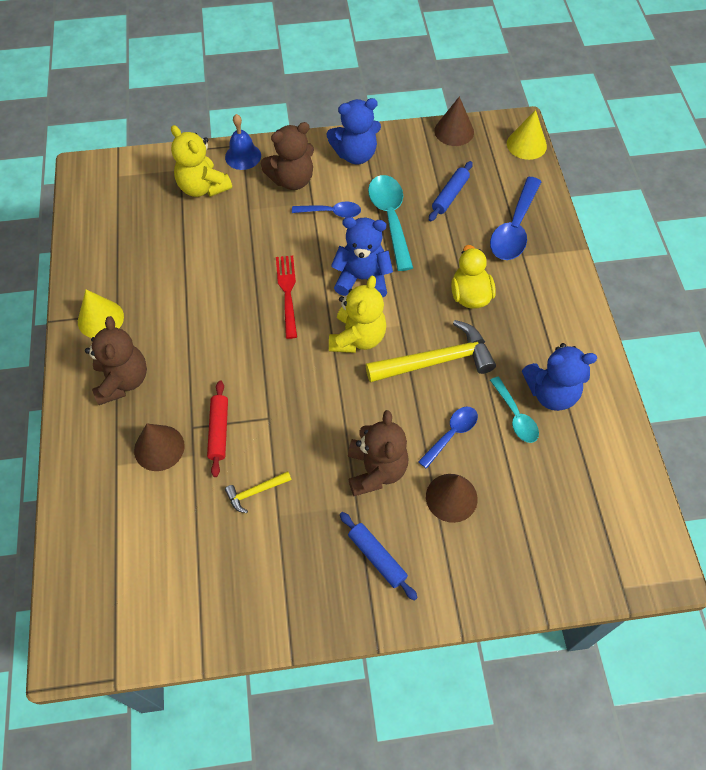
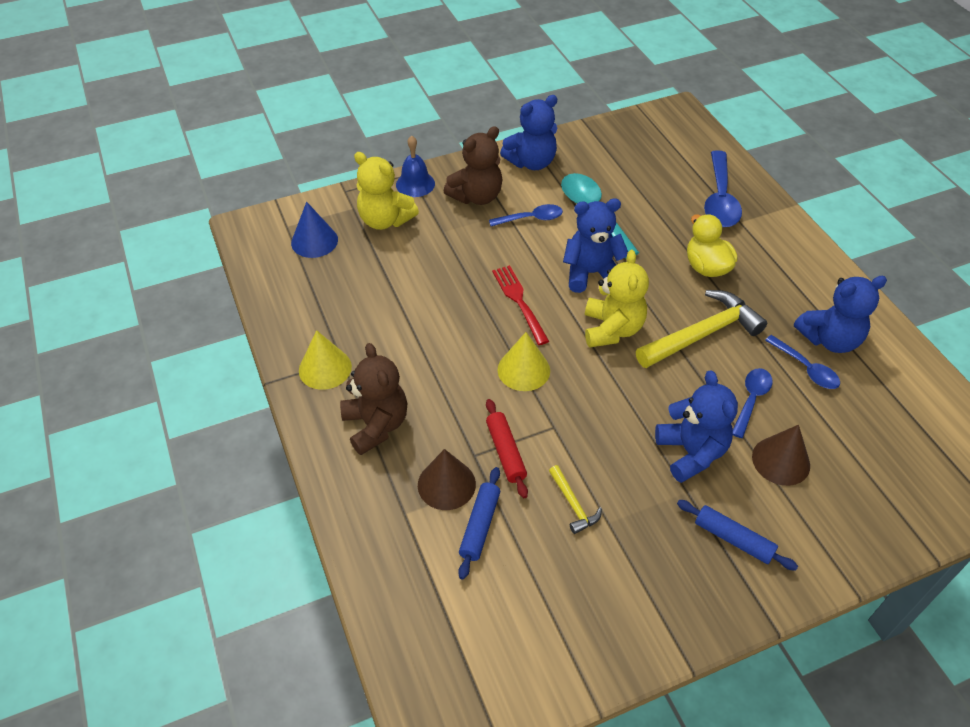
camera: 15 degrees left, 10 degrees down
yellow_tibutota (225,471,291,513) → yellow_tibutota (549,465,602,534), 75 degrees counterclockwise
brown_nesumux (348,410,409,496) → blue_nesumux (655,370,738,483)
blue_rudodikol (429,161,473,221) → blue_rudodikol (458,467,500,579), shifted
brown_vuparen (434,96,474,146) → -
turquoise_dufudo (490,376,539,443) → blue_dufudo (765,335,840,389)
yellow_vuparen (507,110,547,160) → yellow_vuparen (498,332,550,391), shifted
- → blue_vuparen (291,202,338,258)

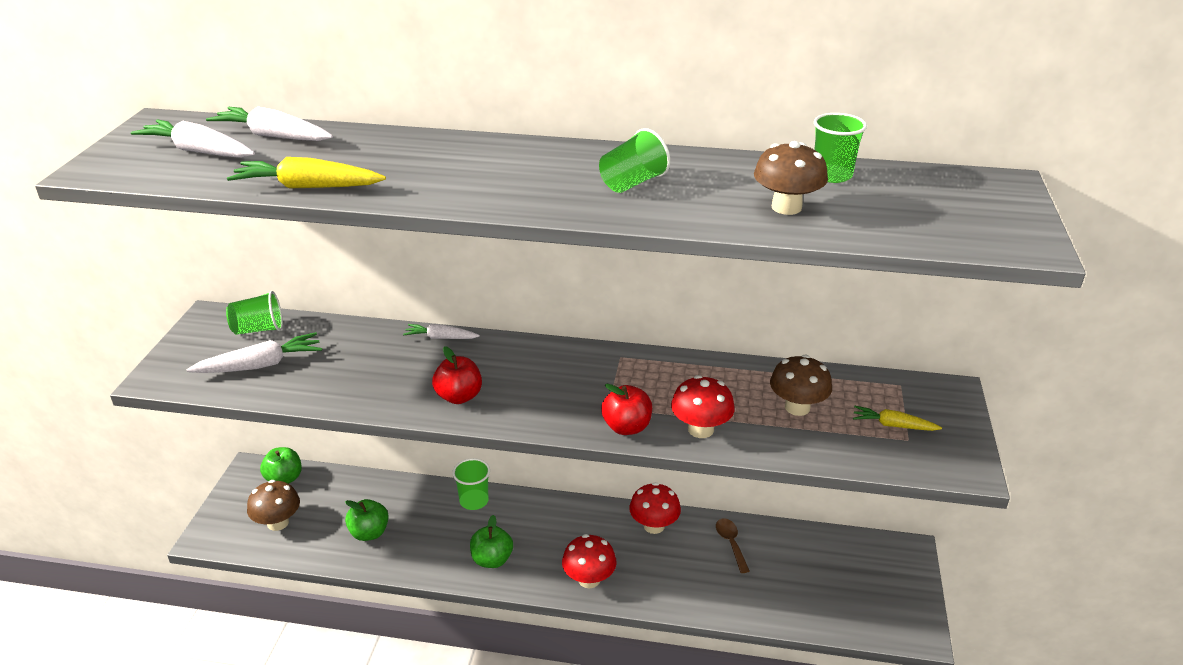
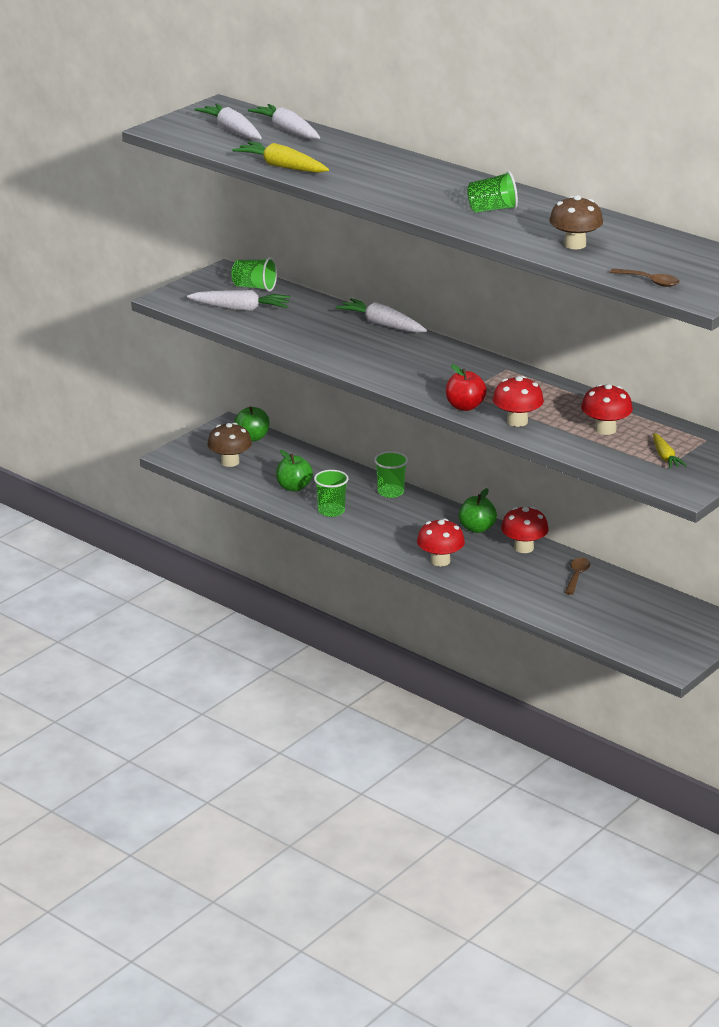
camera: 30 degrees right, 5 degrees down
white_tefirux (403,324,480,339) → white_tefirux (336,298,427,333), x1.63
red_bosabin (432,346,482,404) → -
green_bosabin (470,515,513,568) → green_bosabin (459,488,497,533), shifted
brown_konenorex (770,355,832,416) → red_konenorex (581,384,633,435)
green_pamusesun (814,113,867,183) → green_pamusesun (314,470,349,517), shifted
yellow_tefirux (853,406,942,431) → yellow_tefirux (653,433,687,469), 150 degrees counterclockwise
- → brown_dufudo (609,268,680,287)

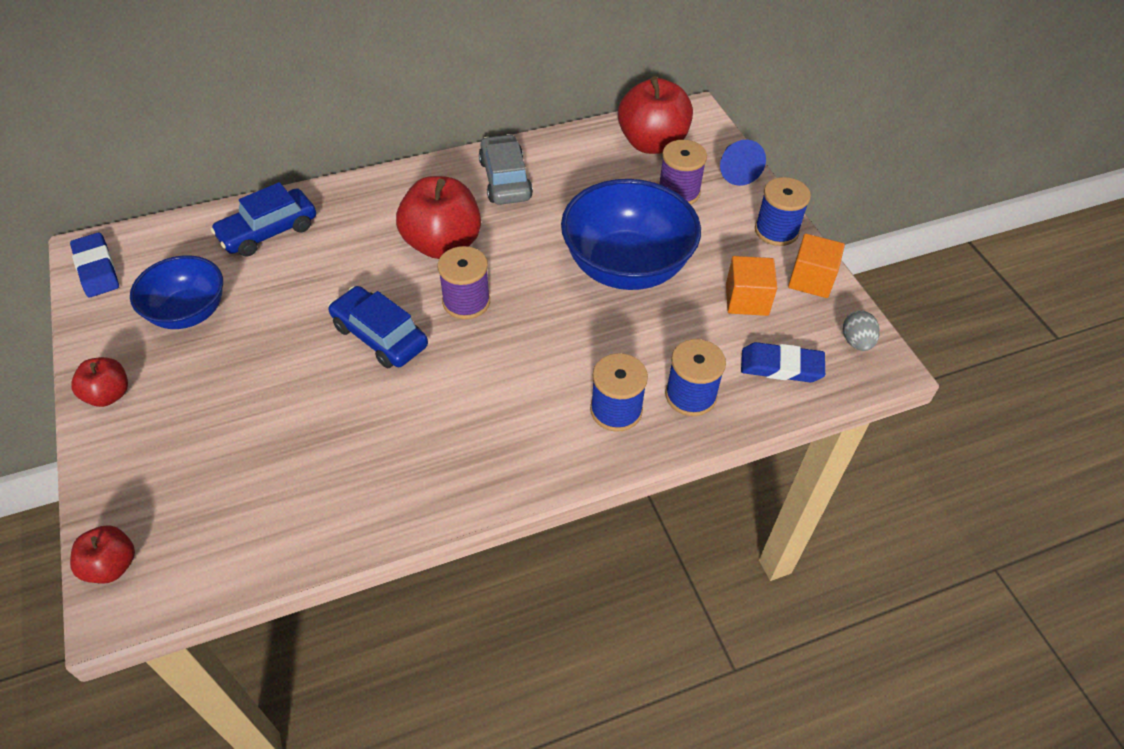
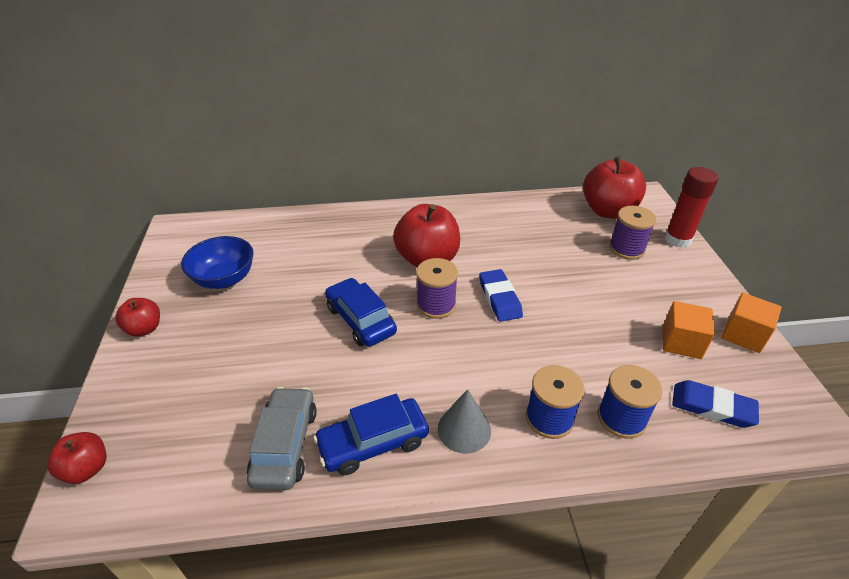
camera: 15 degrees right, 10 degrees down
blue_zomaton (70,232,119,297) → blue_zomaton (479,269,523,322), shifted
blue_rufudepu (211,182,316,257) → blue_rufudepu (313,394,429,475), shifted
grey_rufudepu (479,134,533,205) → grey_rufudepu (247,387,317,490), shifted
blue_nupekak (561,179,701,290) → -
blue_vuparen (720,140,766,186) → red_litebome (664,167,719,248)
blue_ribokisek (755,177,811,246) → -
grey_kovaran (843,310,880,351) → -
- → grey_vuparen (438,389,491,454)

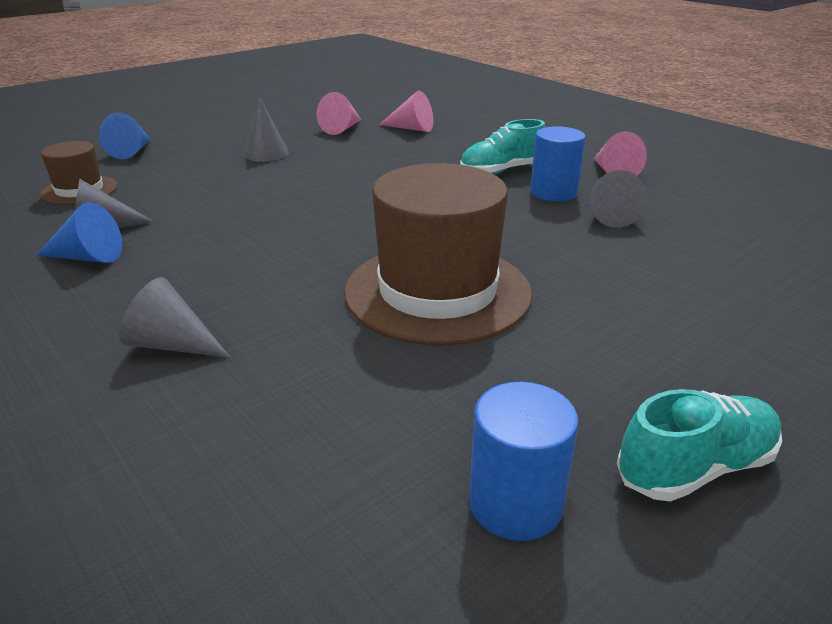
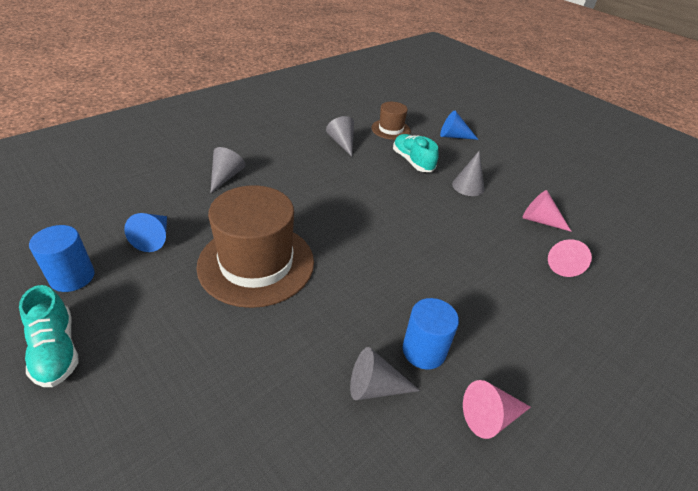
camera: 85 degrees right, 10 degrees up
blue_vuparen (37,202,122,263) → blue_vuparen (124,213,167,252), shifted
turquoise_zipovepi (460,119,546,174) → turquoise_zipovepi (393,134,439,172), shifted

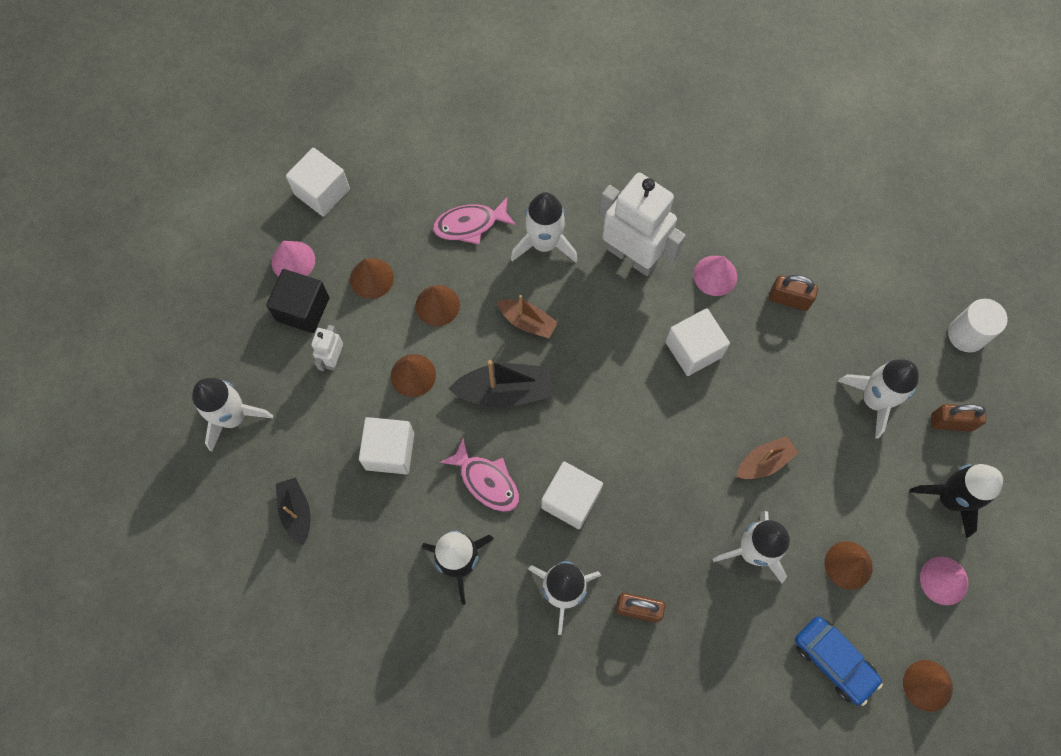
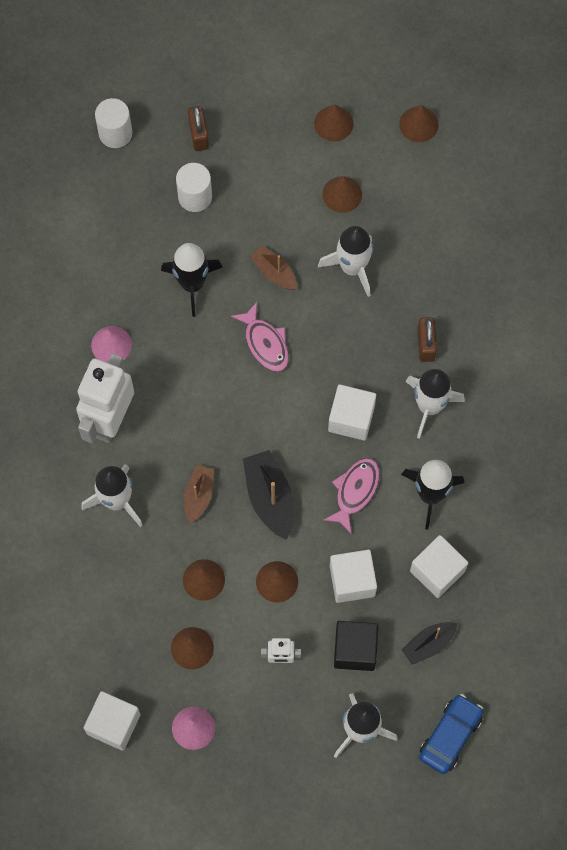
camera: 105 degrees left, 0 degrees up
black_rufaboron (266,269,329,333) → black_rufaboron (334,621,378,671), shifted
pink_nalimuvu (433,197,516,244) → pink_nalimuvu (231,302,289,372), shifted
white_rufaboron (666,308,730,376) → white_rufaboron (410,535,468,598), shifted
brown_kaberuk (769,275,818,311) → -
blue_rufudepu (795,617,883,706) → blue_rufudepu (419,694,483,774), shifted
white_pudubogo (838,359,919,439) → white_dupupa (176,163,212,212)
black_pudubogo (909,464,1003,538) → black_pudubogo (161,243,223,317), shifted
pink_vuparen (920,557,969,605) → brown_vuparen (314,104,353,141)

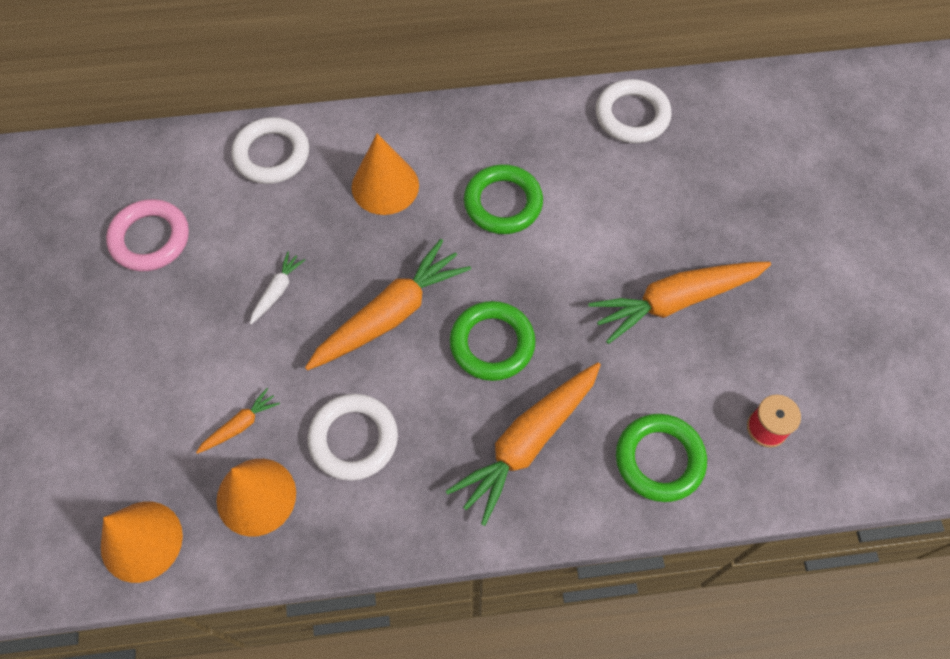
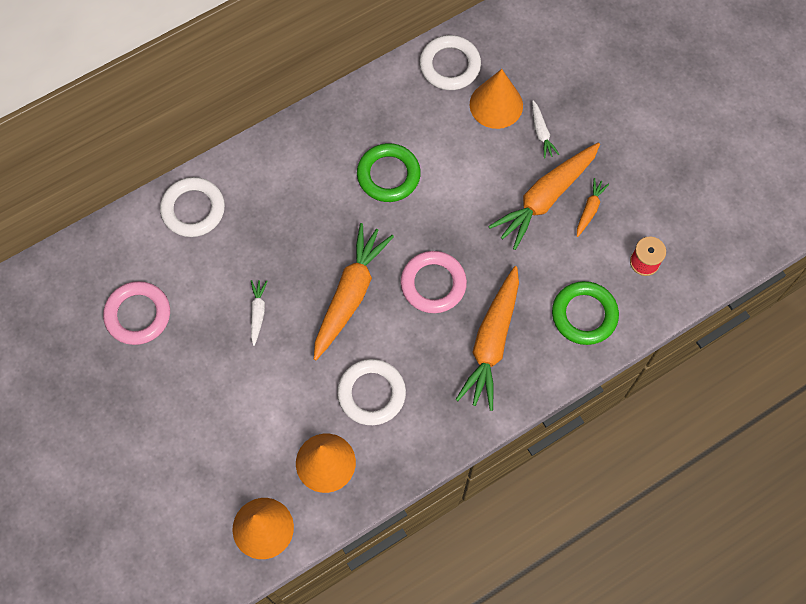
camera: 25 degrees left, 5 degrees up
orange_tefirux (196,388,280,454) → orange_tefirux (577,178,609,237), shifted
orange_vuparen (352,134,419,215) → orange_vuparen (470,69,523,129), shifted
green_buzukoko (450,301,536,381) → pink_buzukoko (400,251,467,313)
- → white_tefirux (532,100,560,159)

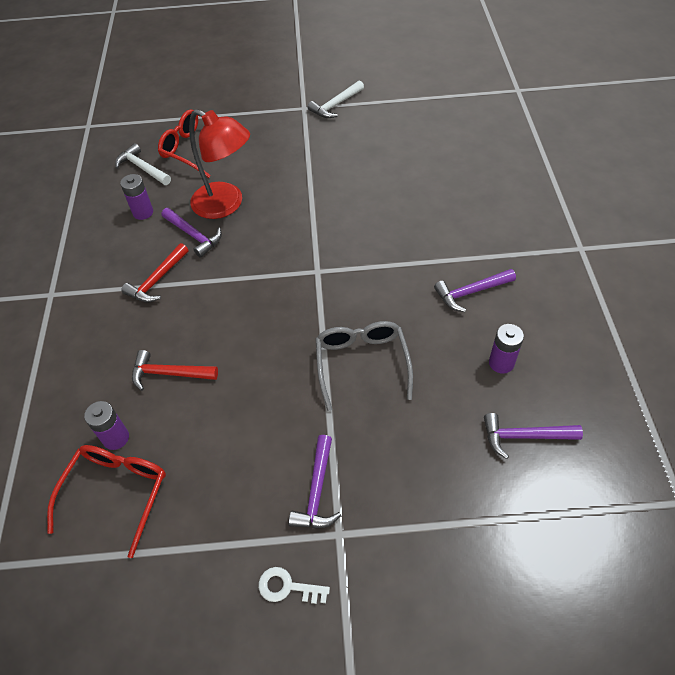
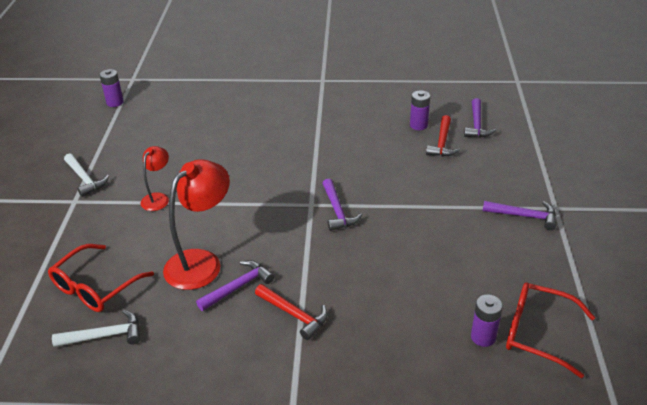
camera: 85 degrees left, 15 degrees down
white_tibutota (115,143,171,185) → white_tibutota (52,310,140,347), 150 degrees counterclockwise
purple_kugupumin (120,174,153,220) → purple_kugupumin (100,69,124,107), shifted
red_tibutota (132,350,218,391) → red_tibutota (426,115,460,157), shifted
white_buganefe (259,567,330,604) → -
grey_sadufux (315,321,413,411) → -
purple_tibutota (434,269,516,312) → purple_tibutota (322,179,362,231), shifted
- → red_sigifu (140,146,169,211)

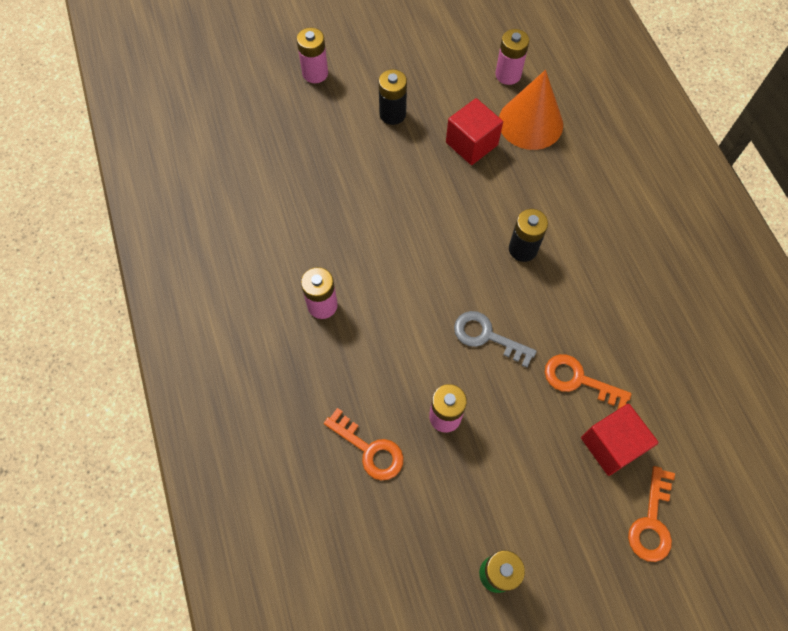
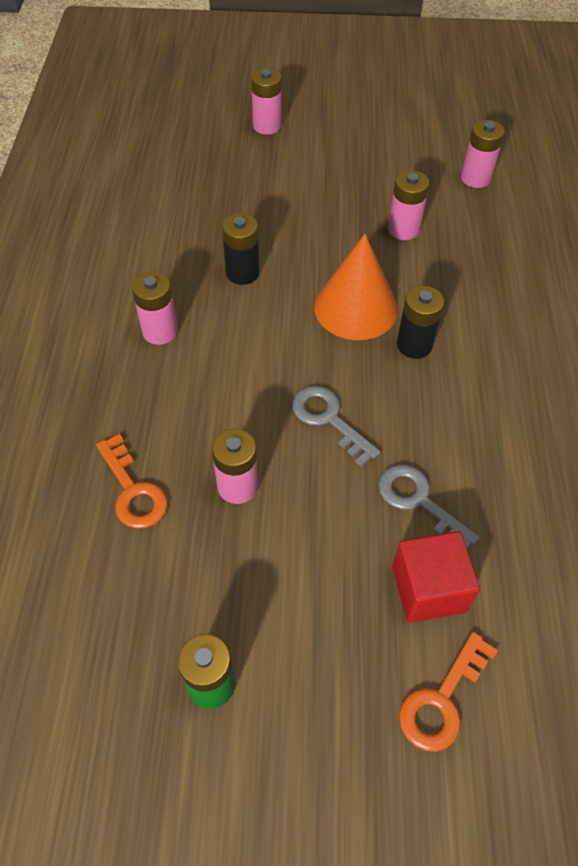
camera: 20 degrees right, 10 degrees down
black_kugupumin (379,69,407,125) → black_kugupumin (222,213,259,285), shifted
red_rufaboron (446,98,503,165) → pink_kugupumin (388,170,429,240)
orange_vuparen (499,70,563,150) → orange_vuparen (314,234,398,340), shifted
orange_buganefe (545,354,632,409) → grey_buganefe (378,464,479,547)

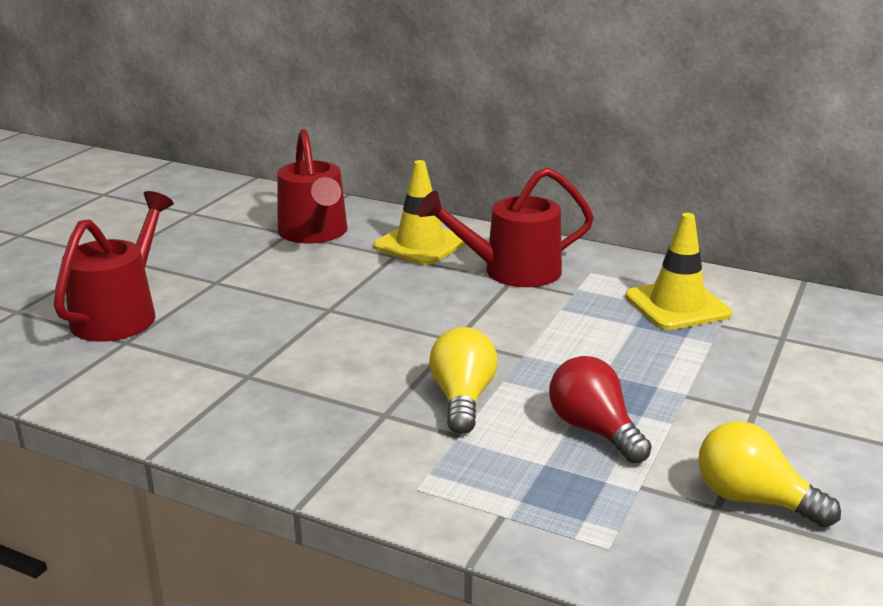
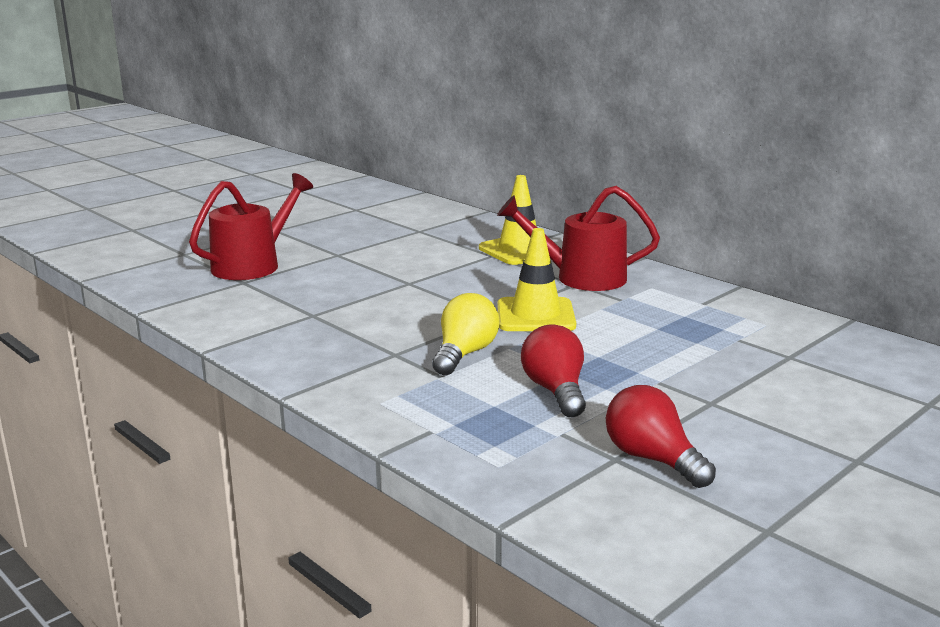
camera: 20 degrees right, 5 degrees down
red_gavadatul (277,129,347,243) → -
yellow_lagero (625,213,732,330) → yellow_lagero (497,228,576,331), shifted
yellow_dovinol (698,421,841,527) → red_dovinol (606,385,716,488)

